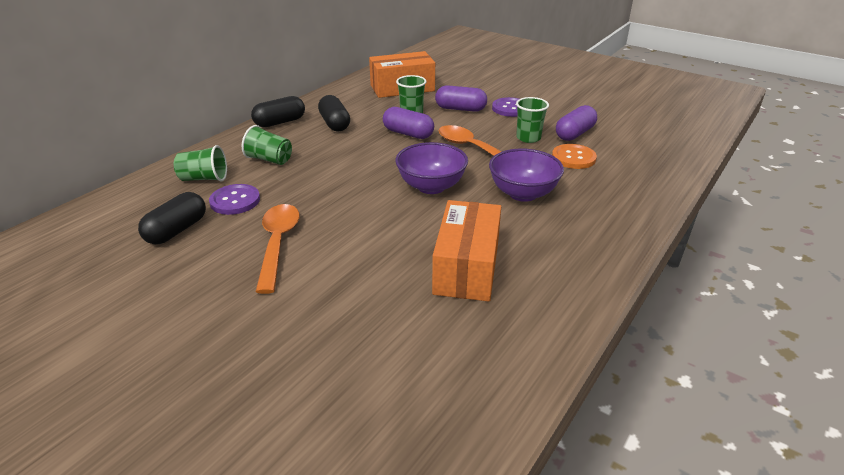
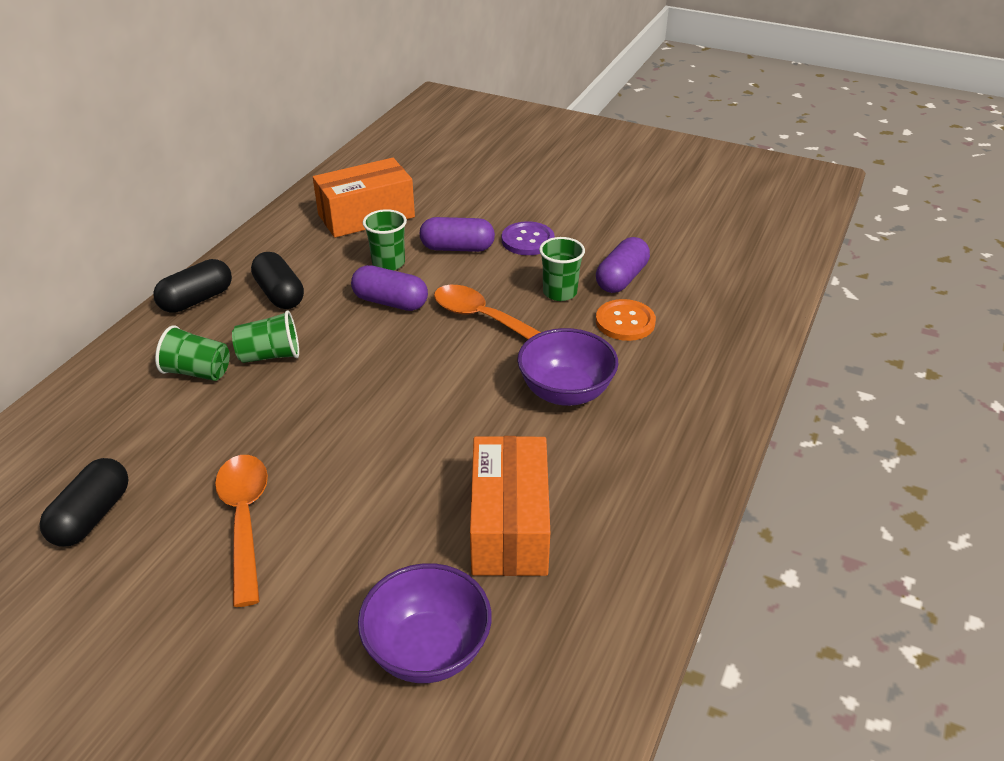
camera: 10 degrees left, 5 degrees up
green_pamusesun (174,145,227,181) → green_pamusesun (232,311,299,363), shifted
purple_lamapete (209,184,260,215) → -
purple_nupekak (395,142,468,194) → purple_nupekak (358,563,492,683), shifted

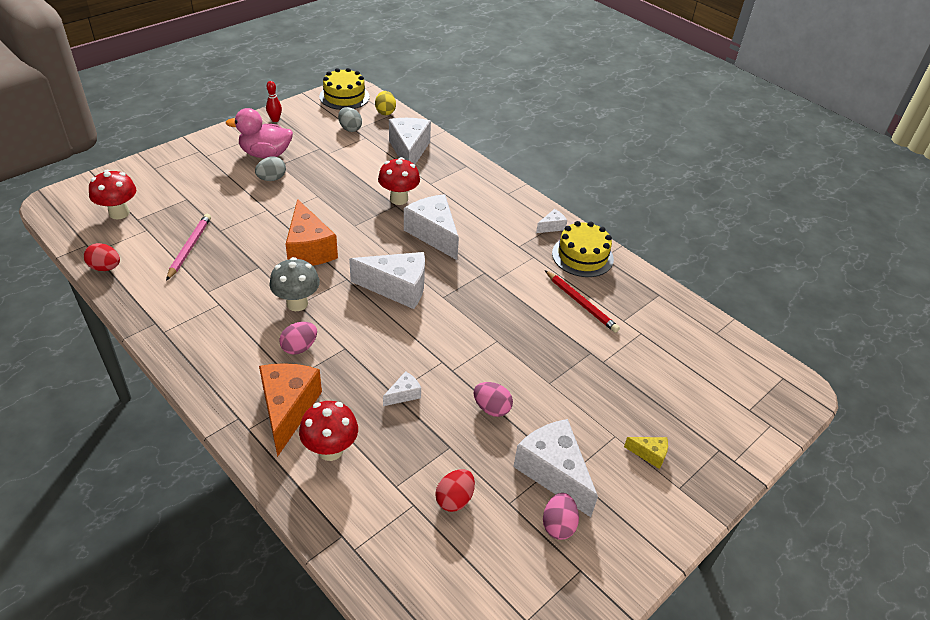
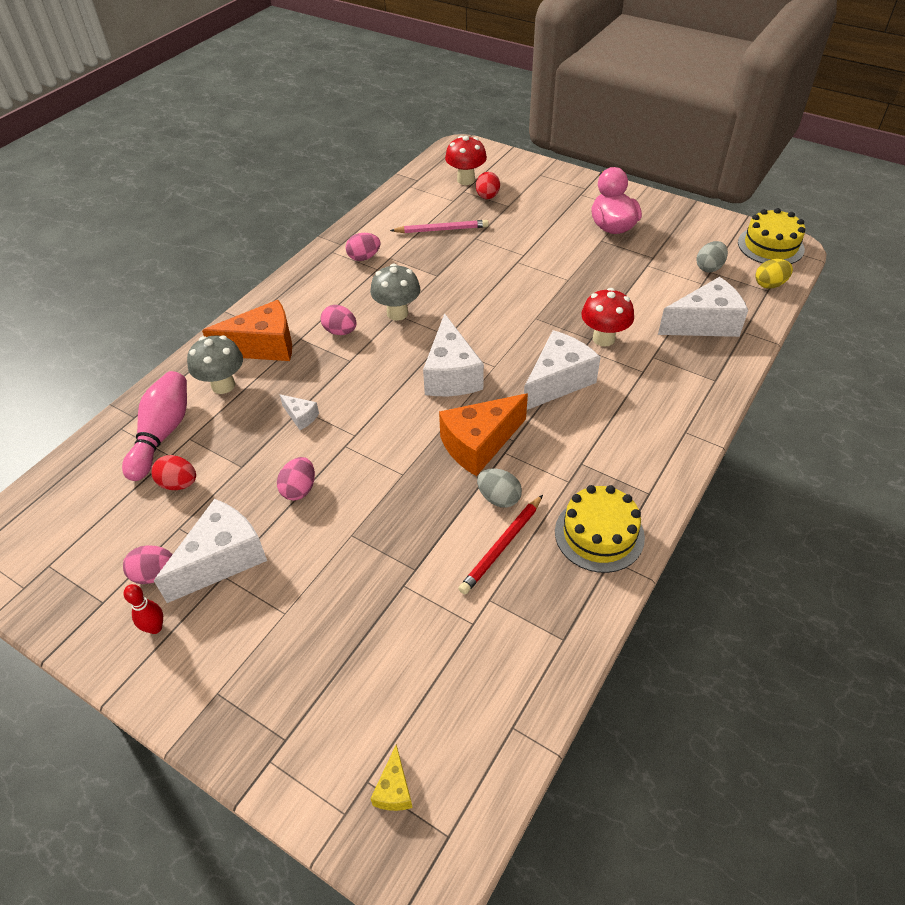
camera: 80 degrees right, 5 degrees up
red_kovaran (84,243,120,271) → red_kovaran (476,172,500,199), shifted
grey_kovaran (255,157,286,181) → grey_kovaran (477,469,522,508), shifted
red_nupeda (266,81,282,122) → red_nupeda (124,584,163,634), shifted
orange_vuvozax (286,199,338,266) → orange_vuvozax (439,394,528,476), shifted
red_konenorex (299,401,358,461) → grey_konenorex (187,335,243,394)
white_vuvozax (536,209,567,233) → -
yellow_vuvozax (624,437,668,469) → yellow_vuvozax (370,745,413,811), shifted
- → pink_nupeda (122,371,187,481)
- → pink_kovaran (346,233,381,261)

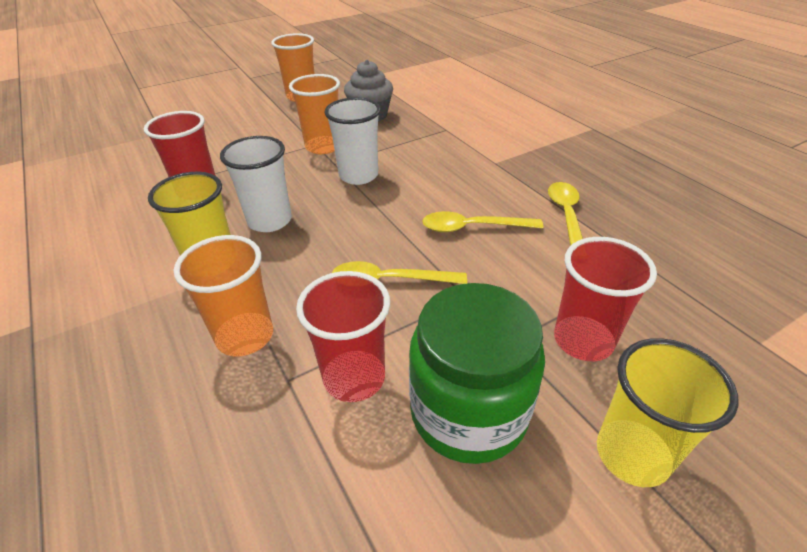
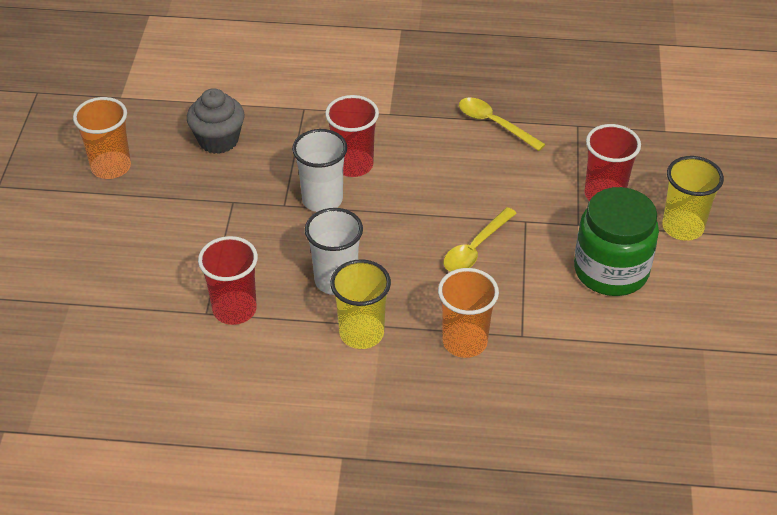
camera: 55 degrees left, 5 degrees up
orange_pamusesun (289,74,340,154) → -
red_pamusesun (296,271,390,402) → red_pamusesun (325,95,379,177), shifted
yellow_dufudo (422,211,543,232) → -

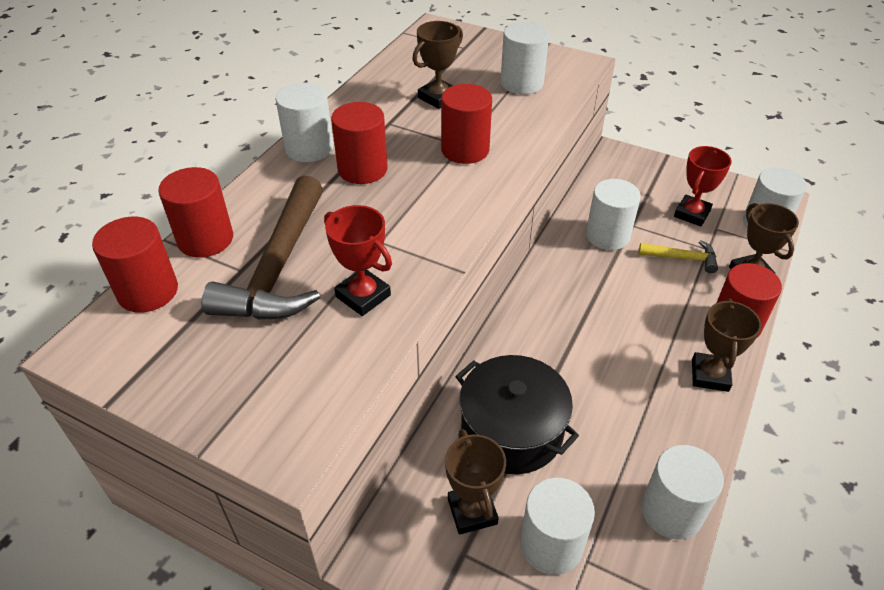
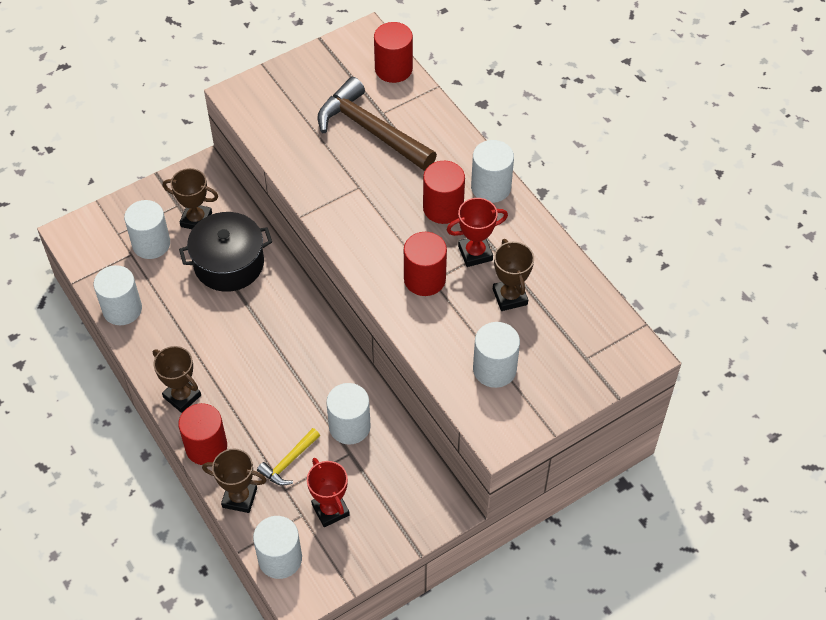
camera: 120 degrees right, 10 degrees up
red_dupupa (158,167,233,258) → -
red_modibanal (324,205,392,316) → red_modibanal (447,198,508,267), shifted

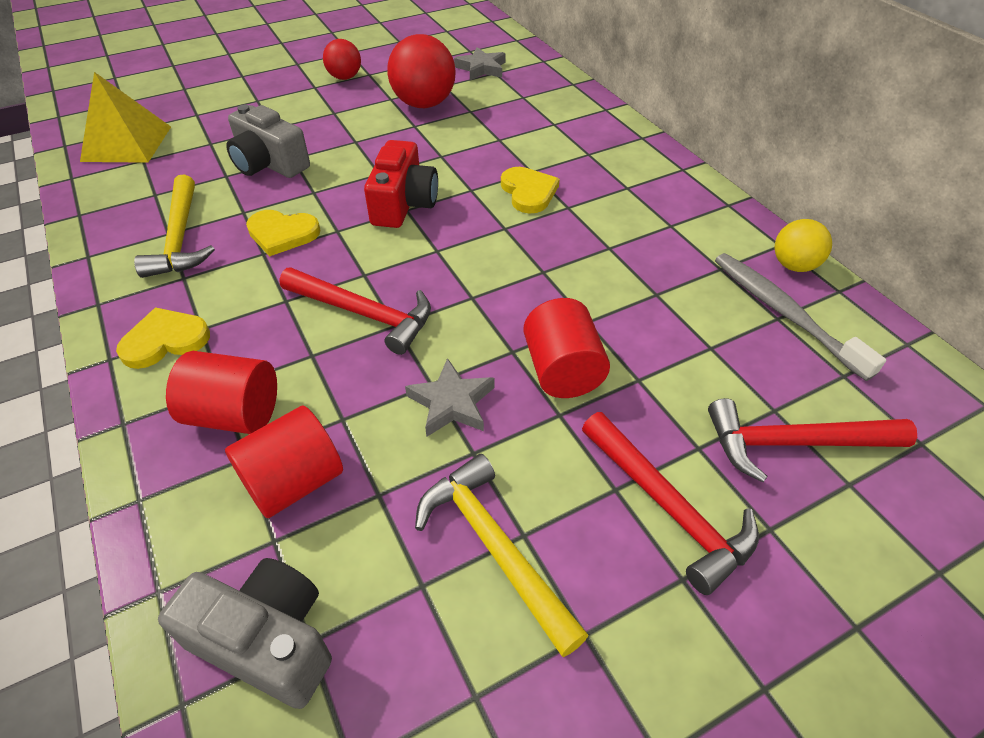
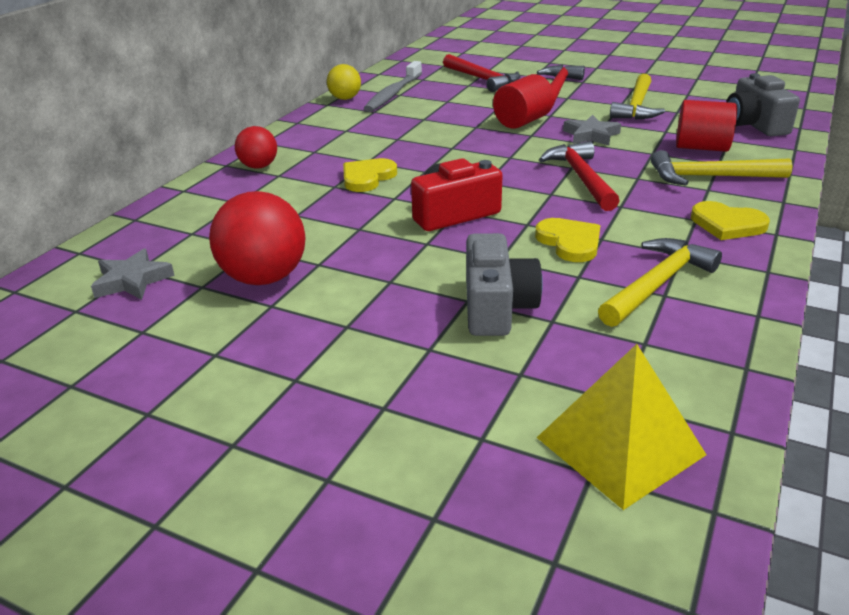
camera: 125 degrees left, 15 degrees down
red_dupupa (166,351,277,434) → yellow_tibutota (651,150,793,186)
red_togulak (323,39,361,80) → red_togulak (235,126,277,169), shifted

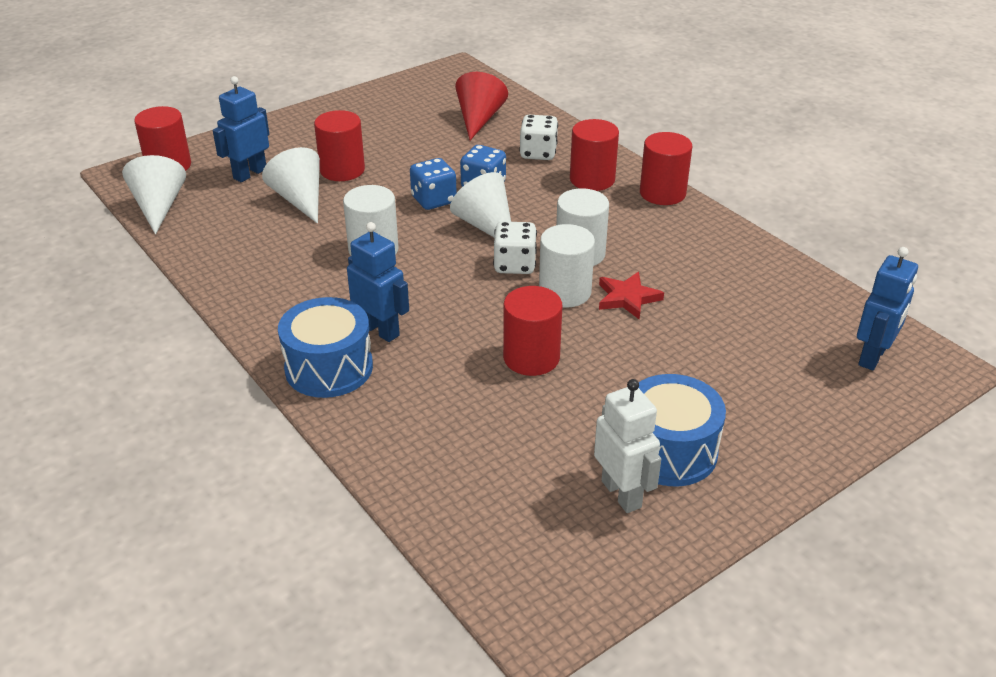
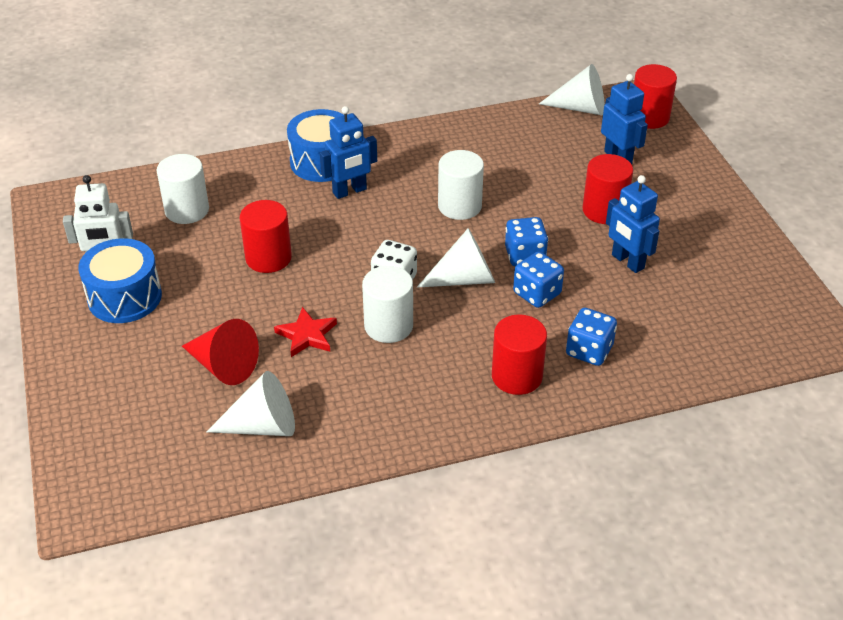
camera: 110 degrees right, 5 degrees up
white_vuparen (262,147,320,224) → white_vuparen (206,371,295,436), shifted
red_vuparen (455,72,508,140) → red_vuparen (182,319,259,385), shifted
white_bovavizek (519,115,558,160) → blue_bovavizek (566,308,617,366)
white_dupupa (539,224,595,308) → white_dupupa (156,154,209,224), shifted
red_dupupa (640,132,692,205) → -
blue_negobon (857,247,918,370) → blue_negobon (606,175,660,273), shifted

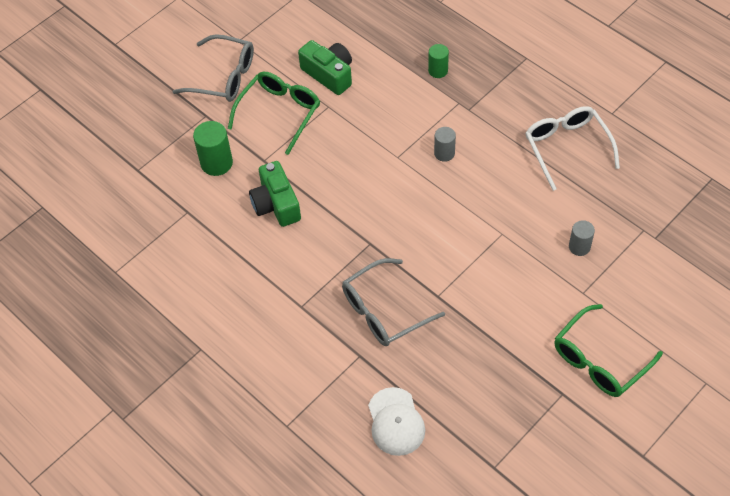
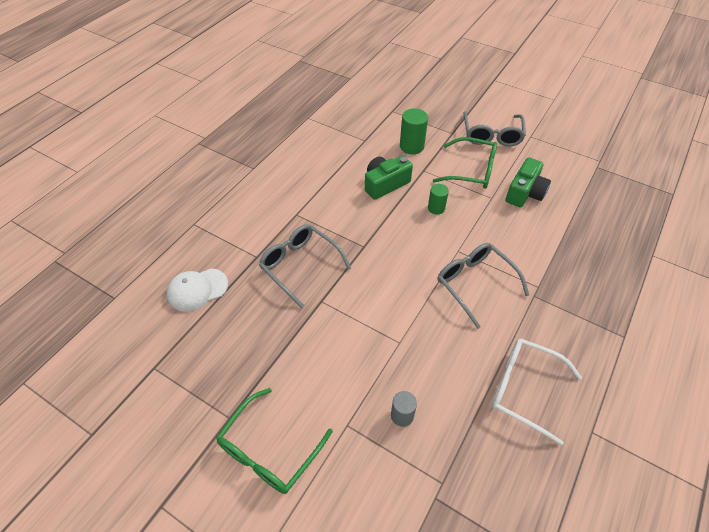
camera: 75 degrees right, 5 degrees down
green_dupupa (428,44,449,78) → green_dupupa (428,184,449,215), shifted
grey_dupupa (434,127,456,162) → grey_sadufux (438,243,529,329)
white_sadufux (525,106,620,191) → white_sadufux (492,338,582,445), 120 degrees counterclockwise
green_sadufux (554,304,663,397) → green_sadufux (216,388,333,494), 90 degrees counterclockwise

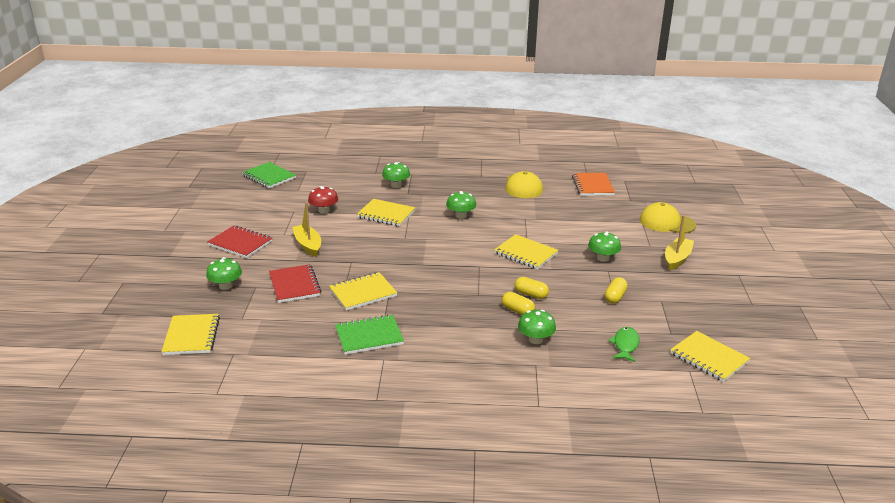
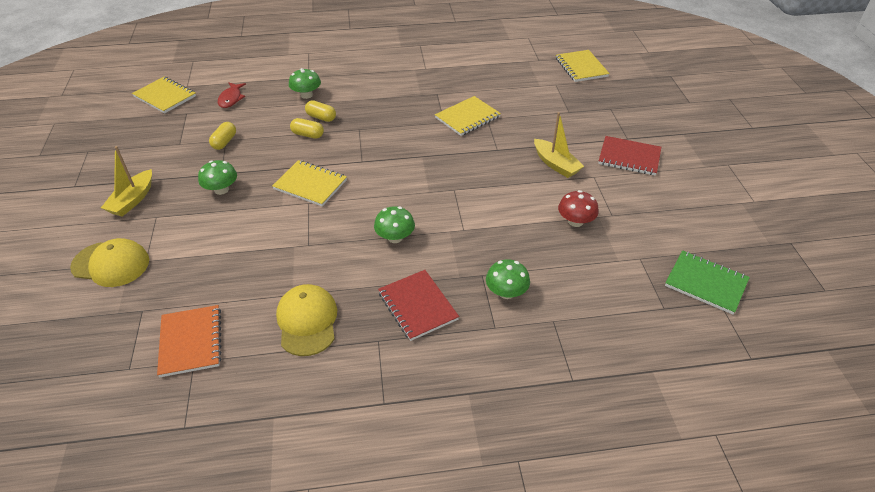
camera: 170 degrees right, 15 degrees up
green_konenorex (206,257,242,290) → -
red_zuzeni (269,264,321,303) → red_zuzeni (378,270,459,341), shifted
green_zuzeni (335,315,404,355) → -
yellow_zuzeni (357,199,416,226) → -
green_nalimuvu (608,327,640,362) → red_nalimuvu (218,83,246,108)

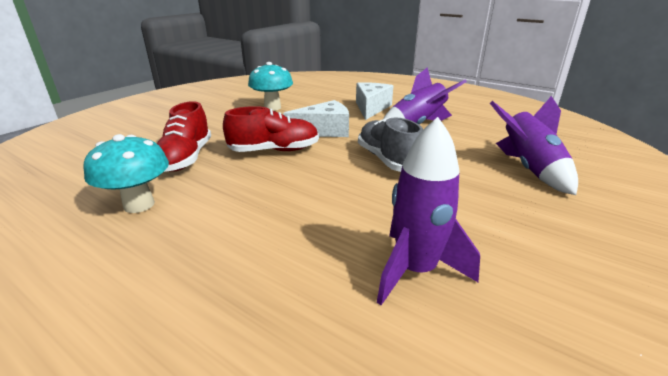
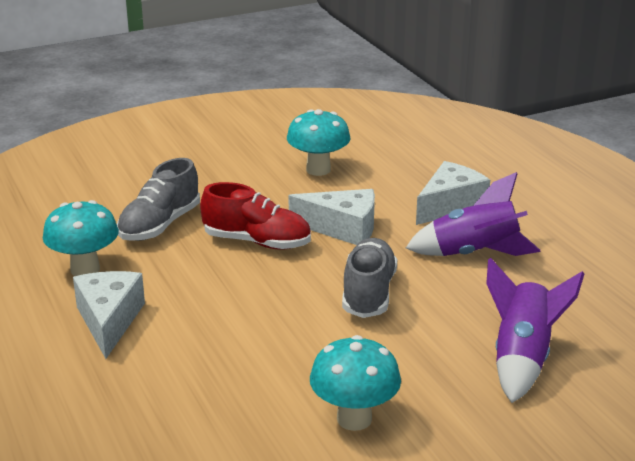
camera: 30 degrees right, 0 degrees up
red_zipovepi (157,101,211,172) → grey_zipovepi (117,158,200,241)
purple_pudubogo (377,117,480,305) → -
- → white_vuvozax (73,271,145,359)
- → turquoise_konenorex (310,335,401,431)

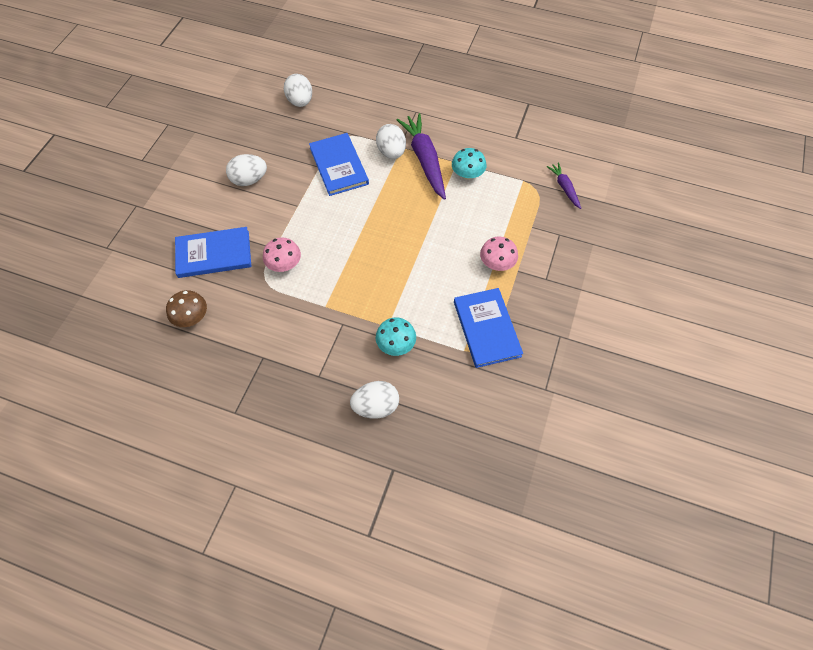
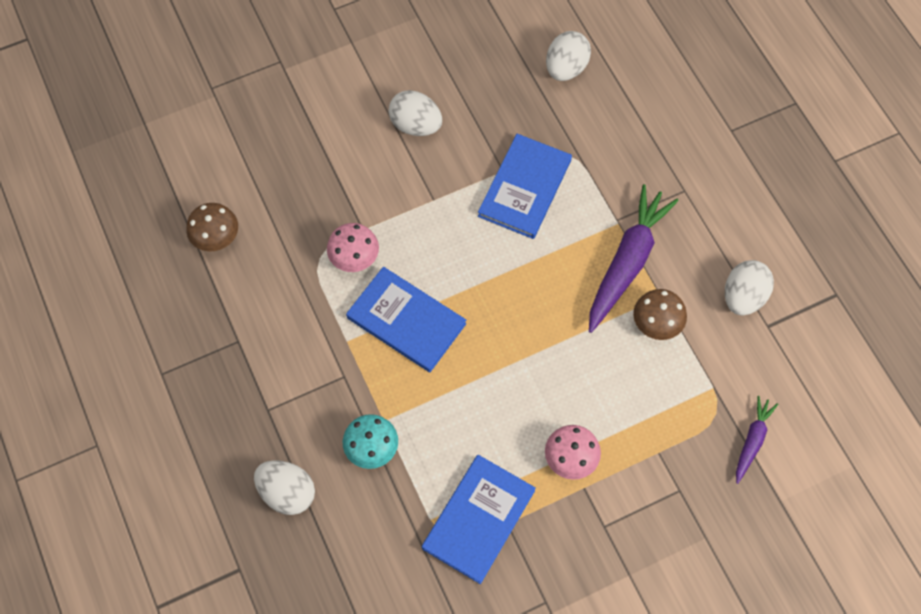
camera: 45 degrees right, 5 degrees up
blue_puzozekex (175,227,251,278) → blue_puzozekex (346,267,466,372), shifted
white_kovaran (376,124,406,159) → white_kovaran (725,260,774,316), shifted
turquoise_konenorex (452,148,486,180) → brown_konenorex (633,289,687,340)

